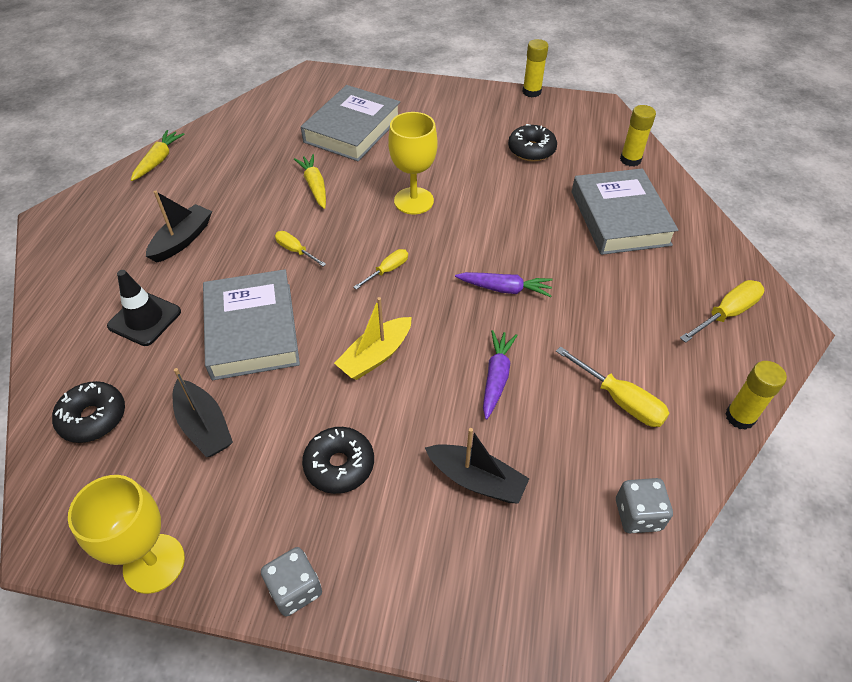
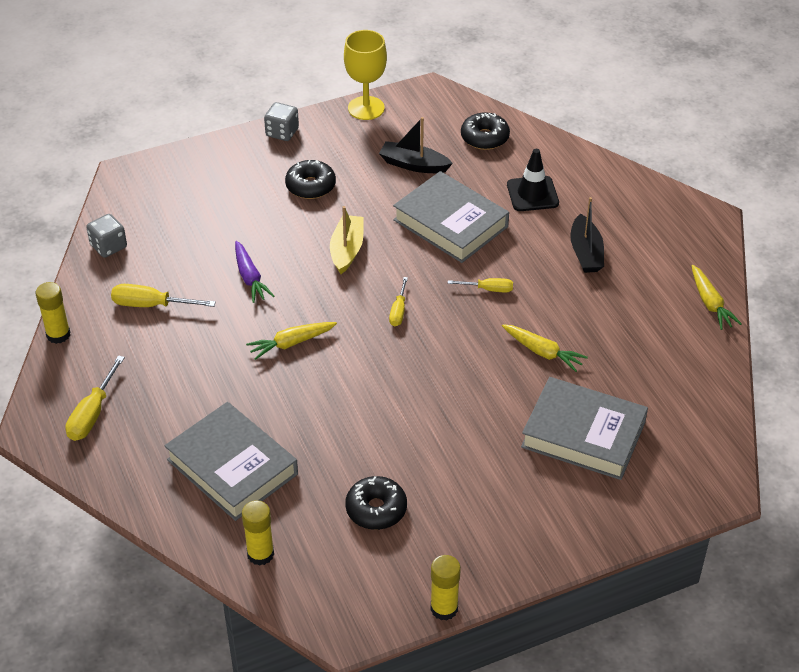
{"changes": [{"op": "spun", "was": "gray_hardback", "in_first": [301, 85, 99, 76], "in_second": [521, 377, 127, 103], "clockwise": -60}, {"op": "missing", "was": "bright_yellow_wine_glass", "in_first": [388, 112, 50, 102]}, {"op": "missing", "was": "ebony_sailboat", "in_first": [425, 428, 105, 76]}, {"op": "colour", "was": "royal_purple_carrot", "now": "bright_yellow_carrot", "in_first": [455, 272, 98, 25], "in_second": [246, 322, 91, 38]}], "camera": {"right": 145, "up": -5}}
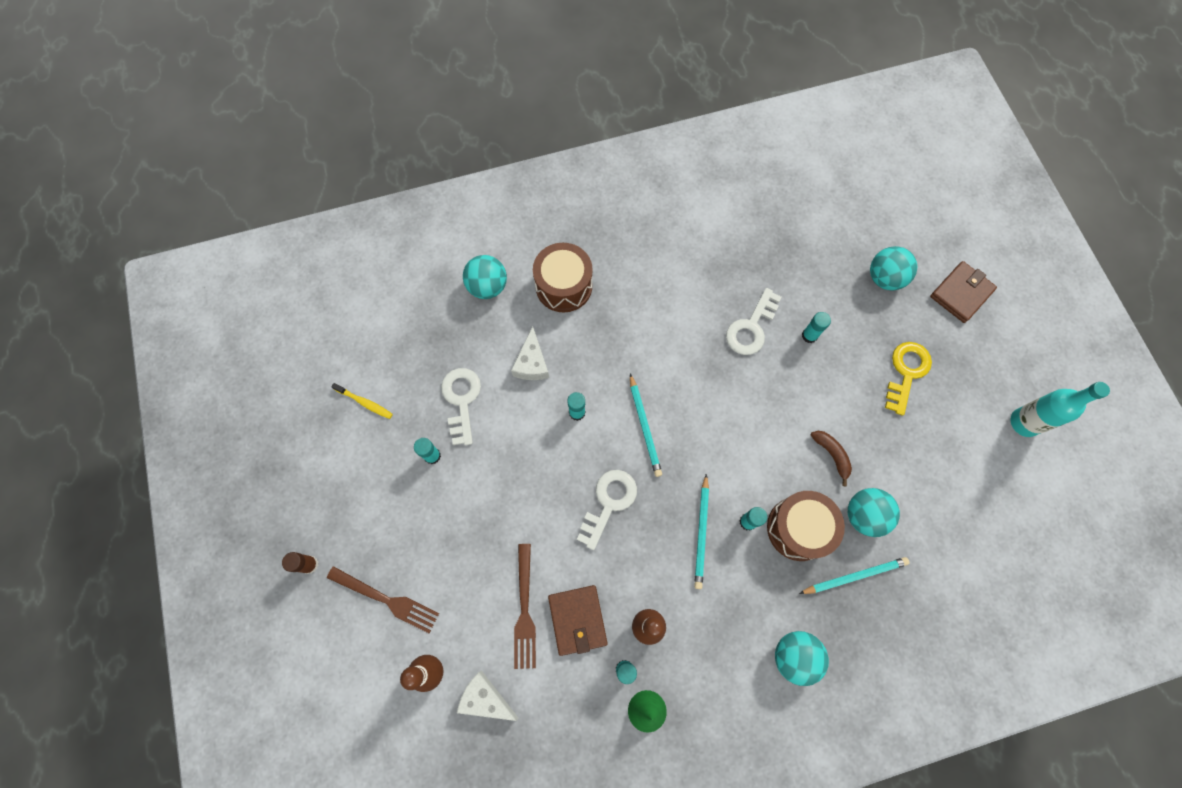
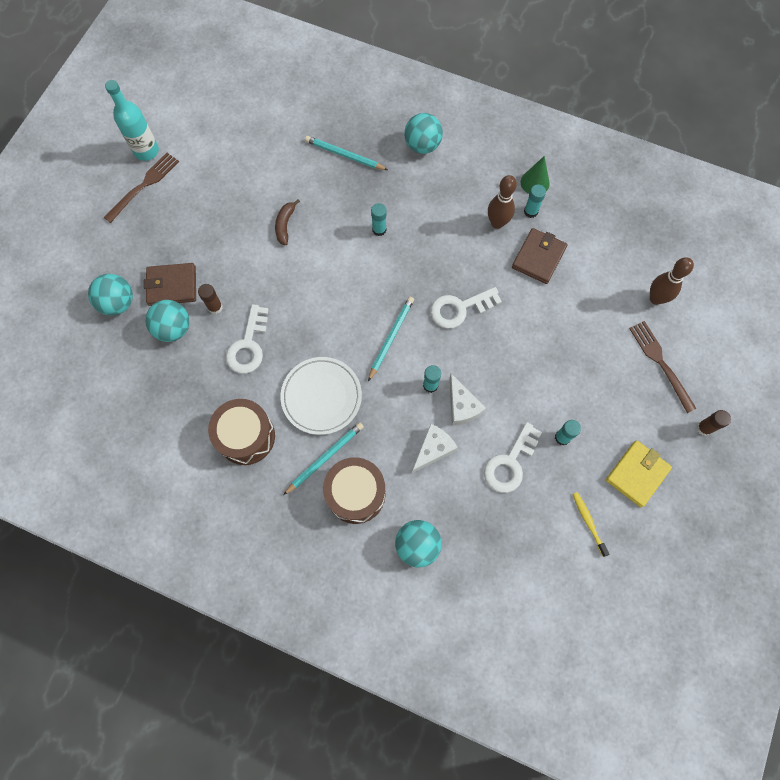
{"changes": [{"op": "relocated", "was": "white_piece_of_cheese", "in_first": [457, 671, 61, 50], "in_second": [449, 374, 37, 52]}, {"op": "relocated", "was": "brown_dinner_fork", "in_first": [514, 544, 22, 125], "in_second": [104, 153, 75, 70]}, {"op": "relocated", "was": "aqua_pencil", "in_first": [694, 474, 15, 115], "in_second": [283, 422, 81, 73]}, {"op": "spun", "was": "white_door_key", "in_first": [726, 288, 56, 67], "in_second": [226, 304, 43, 70], "clockwise": 120}, {"op": "relocated", "was": "brown_drum", "in_first": [767, 491, 78, 70], "in_second": [208, 399, 67, 66]}, {"op": "colour", "was": "aqua_glue", "now": "brown_glue", "in_first": [802, 312, 29, 31], "in_second": [198, 284, 25, 30]}, {"op": "relocated", "was": "aqua_ball", "in_first": [848, 488, 52, 49], "in_second": [145, 300, 45, 42]}, {"op": "missing", "was": "bright_yellow_door_key", "in_first": [885, 342, 47, 74]}, {"op": "relocated", "was": "brown_card_wallet", "in_first": [930, 261, 67, 62], "in_second": [144, 263, 52, 43]}, {"op": "appeared", "now": "white_dinner_plate", "in_second": [280, 357, 82, 78]}, {"op": "appeared", "now": "bright_yellow_card_wallet", "in_second": [606, 440, 66, 67]}], "camera": {"right": -140, "up": 0}}
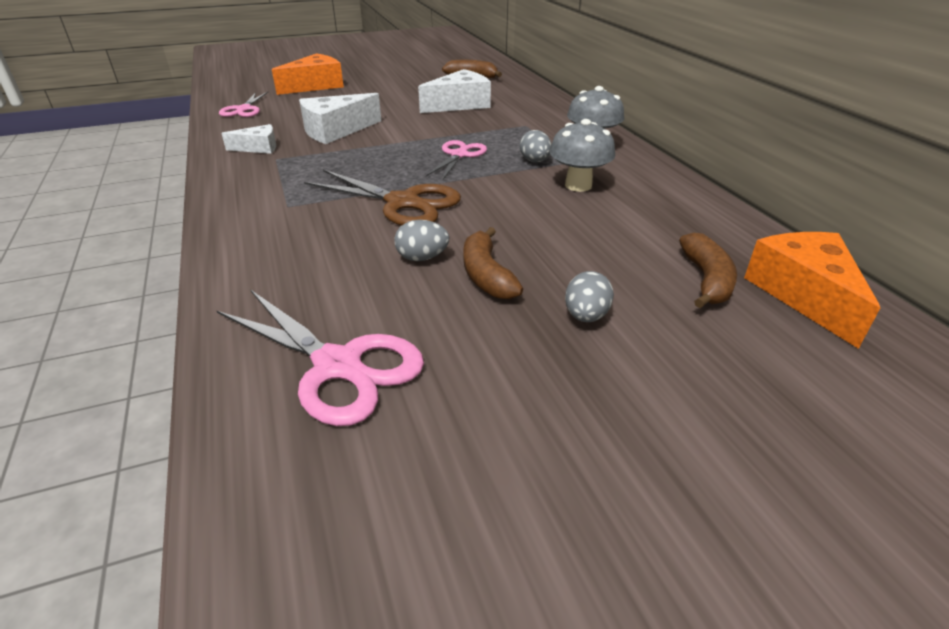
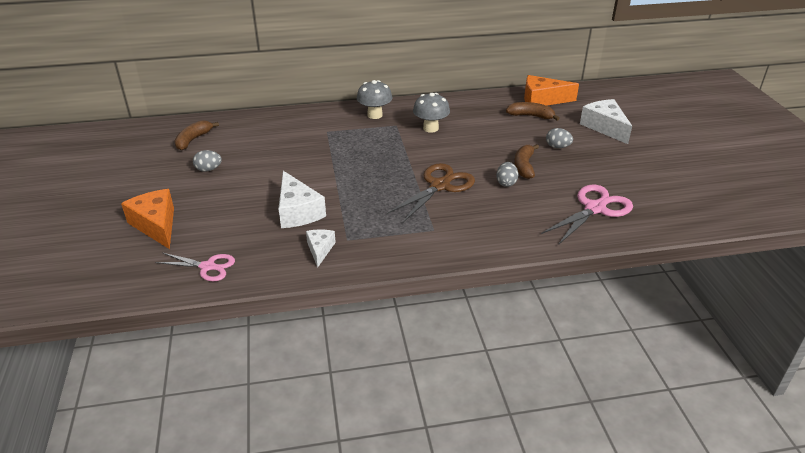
{"changes": [{"op": "relocated", "was": "white_piece_of_cheese", "in_first": [418, 69, 73, 44], "in_second": [580, 99, 52, 45]}, {"op": "missing", "was": "rosy_scissors", "in_first": [426, 140, 61, 39]}, {"op": "spun", "was": "brown_toy_banana", "in_first": [463, 227, 60, 72], "in_second": [514, 144, 25, 35], "clockwise": 105}, {"op": "relocated", "was": "gray_egg", "in_first": [520, 130, 32, 32], "in_second": [193, 150, 29, 22]}], "camera": {"right": -80, "up": 0}}
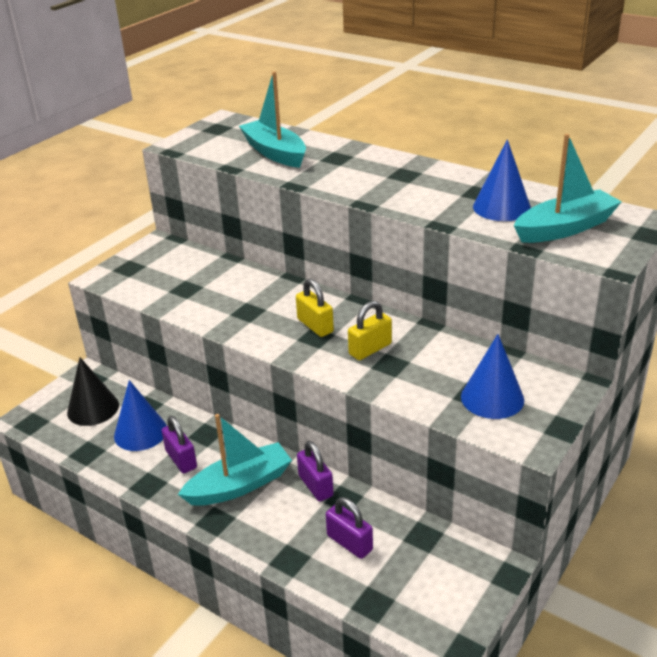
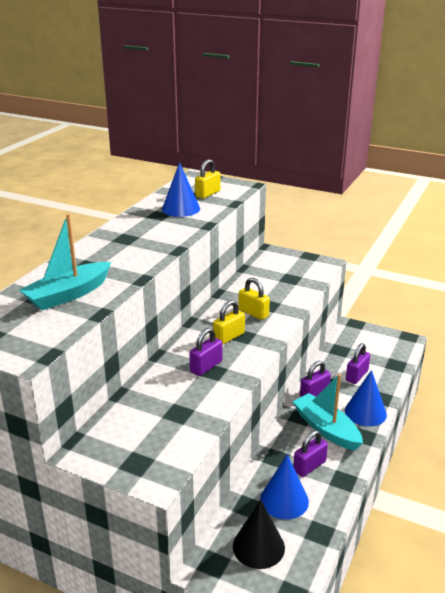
{"changes": [{"op": "relocated", "was": "cobalt_cone", "in_first": [461, 334, 63, 85], "in_second": [345, 370, 42, 57]}, {"op": "exchanged", "was": "aqua_sailboat", "now": "bright_yellow_lock", "in_first": [514, 134, 108, 109], "in_second": [195, 159, 26, 40]}, {"op": "appeared", "now": "royal_purple_lock", "in_second": [189, 328, 34, 48]}], "camera": {"right": -100, "up": -5}}
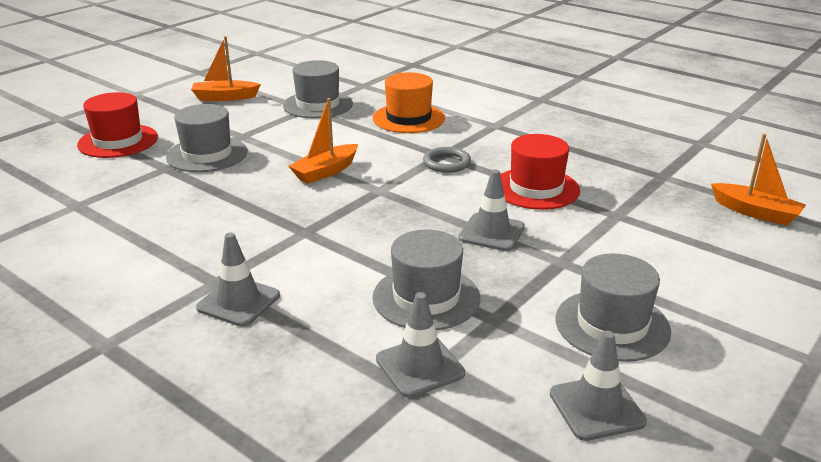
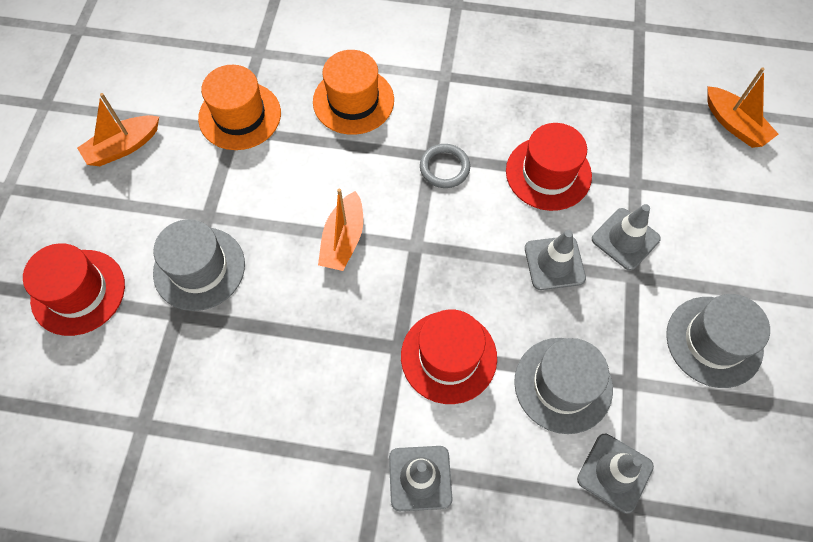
{"changes": [{"op": "colour", "was": "gray_top_hat", "now": "orange_top_hat", "in_first": [283, 60, 70, 58], "in_second": [198, 65, 83, 85]}, {"op": "relocated", "was": "gray_road_cone", "in_first": [550, 331, 97, 110], "in_second": [592, 204, 69, 66]}, {"op": "spun", "was": "orange_sailboat", "in_first": [711, 134, 95, 92], "in_second": [707, 67, 71, 81], "clockwise": 45}, {"op": "appeared", "now": "scarlet_top_hat", "in_second": [401, 309, 96, 95]}], "camera": {"right": -30, "up": 35}}
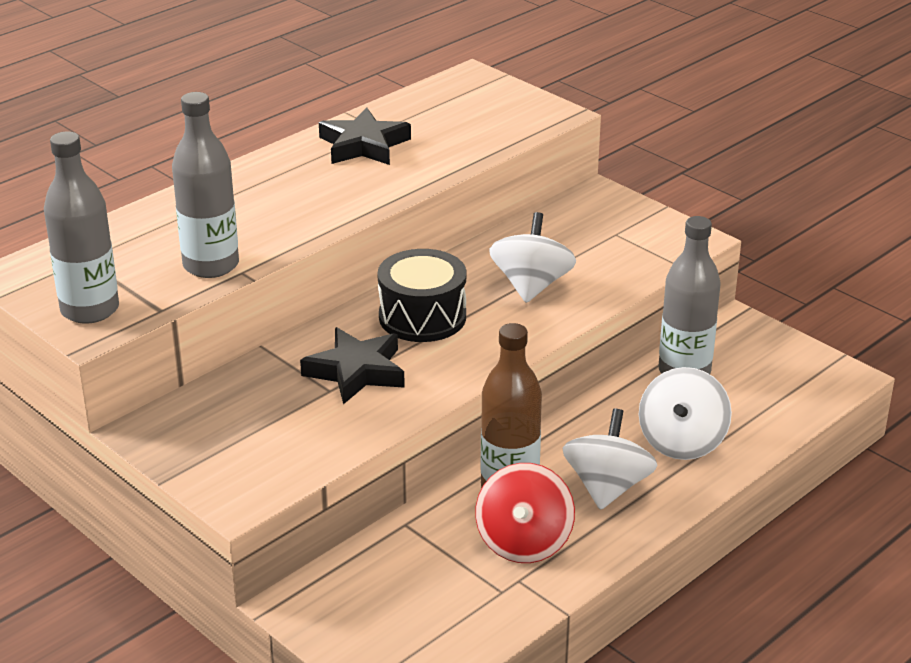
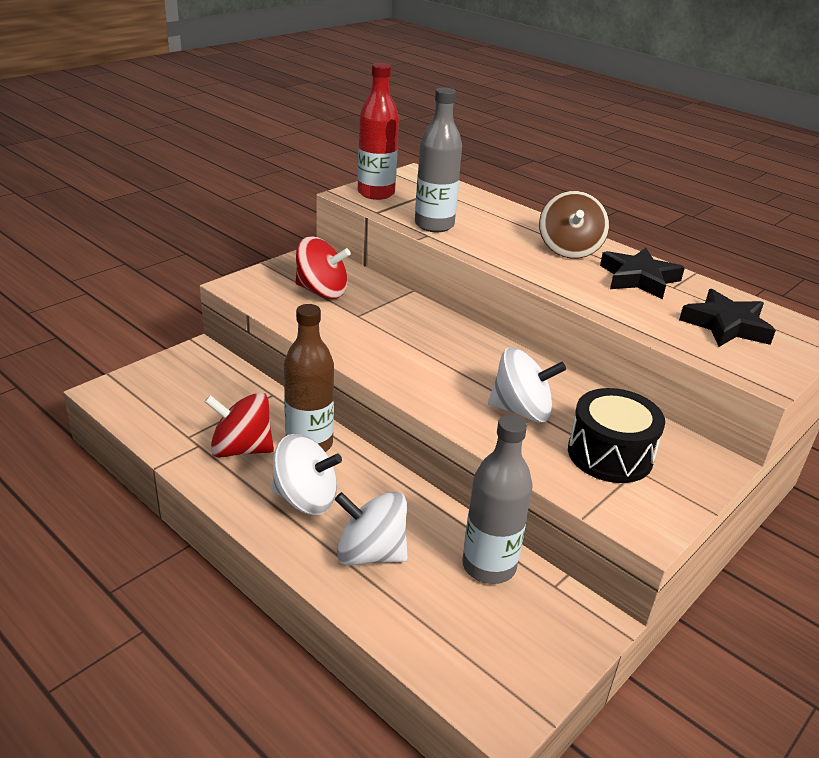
{"changes": [{"op": "colour", "was": "gray_bottle", "now": "scarlet_bottle", "in_first": [44, 132, 75, 192], "in_second": [358, 63, 41, 137]}, {"op": "relocated", "was": "ebony_five-pointed_star", "in_first": [300, 327, 105, 77], "in_second": [679, 289, 97, 58]}, {"op": "relocated", "was": "ebony_drum", "in_first": [378, 249, 88, 93], "in_second": [568, 388, 97, 95]}, {"op": "appeared", "now": "scarlet_whirligig", "in_second": [296, 236, 55, 63]}, {"op": "appeared", "now": "brown_whirligig", "in_second": [539, 191, 70, 68]}], "camera": {"right": 85, "up": 0}}
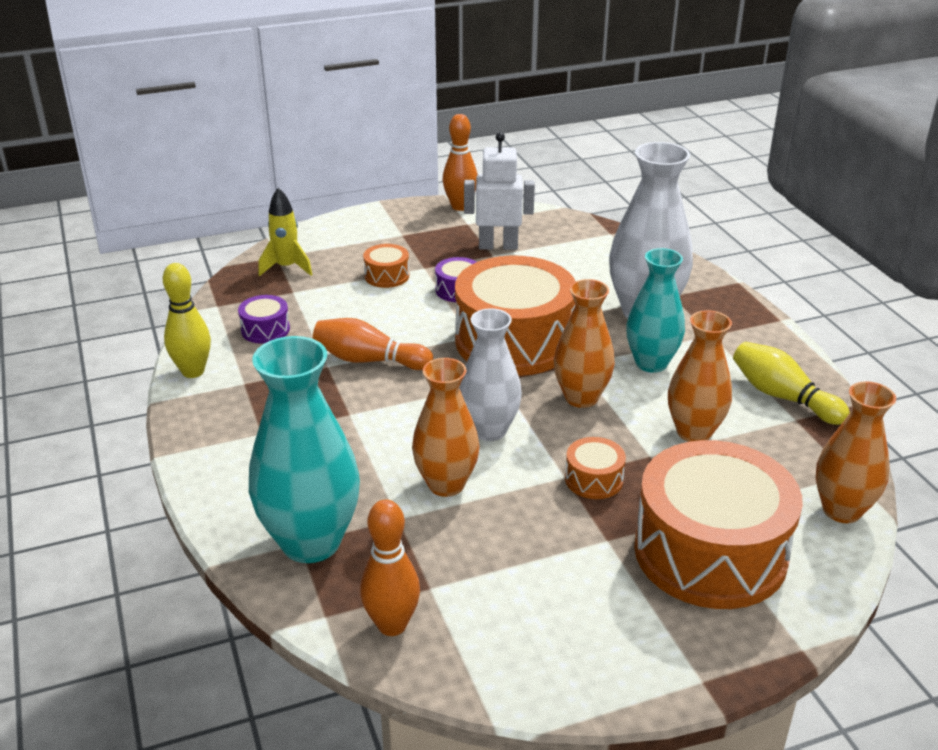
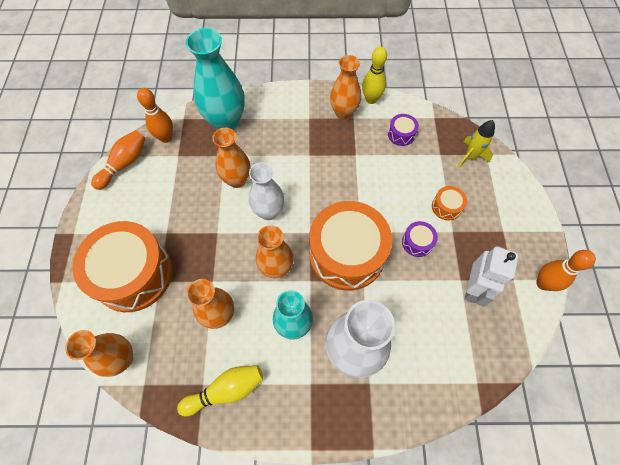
{"changes": [{"op": "relocated", "was": "orange_tenpin", "in_first": [313, 318, 120, 52], "in_second": [91, 130, 55, 60]}, {"op": "missing", "was": "orange_drum", "in_first": [565, 437, 61, 62]}, {"op": "appeared", "now": "orange_flower_vase", "in_second": [330, 55, 31, 65]}], "camera": {"right": 110, "up": 30}}
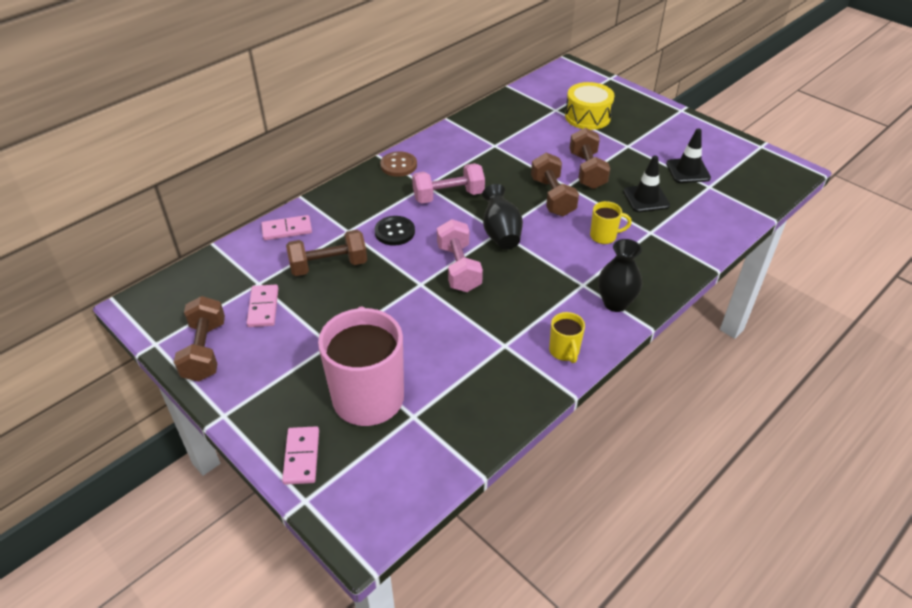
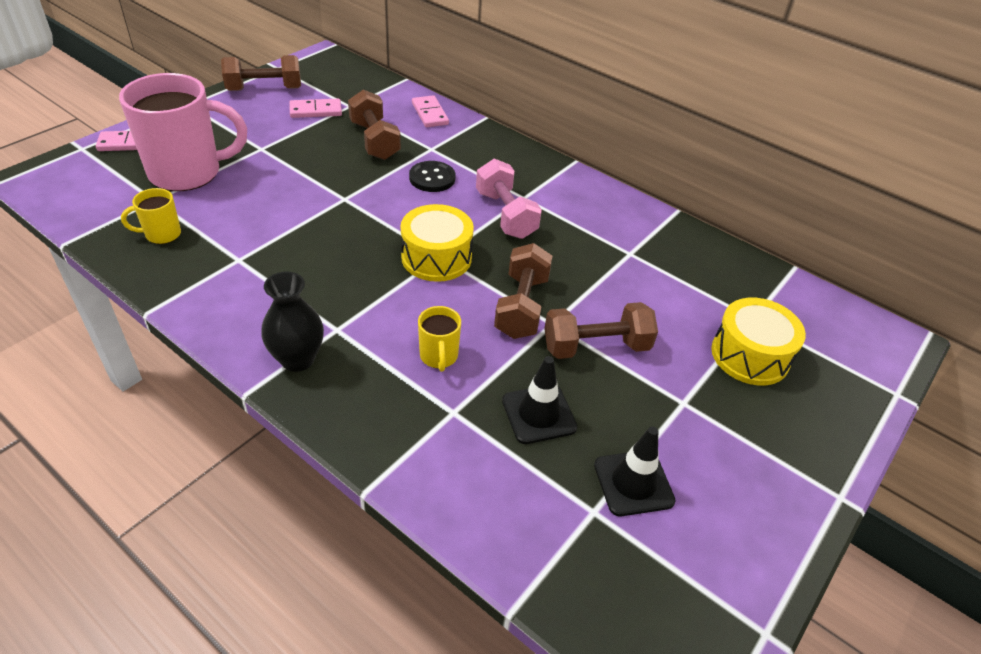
{"changes": [{"op": "missing", "was": "brown_button", "in_first": [380, 152, 37, 25]}, {"op": "missing", "was": "rosy_dumbbell", "in_first": [437, 219, 46, 73]}, {"op": "exchanged", "was": "ebony_flower_vase", "now": "bright_yellow_drum", "in_first": [482, 184, 41, 65], "in_second": [401, 204, 73, 78]}, {"op": "spun", "was": "brown_dumbbell", "in_first": [531, 153, 48, 64], "in_second": [494, 243, 58, 96], "clockwise": -60}, {"op": "relocated", "was": "bright_yellow_tea_mug", "in_first": [549, 312, 36, 51], "in_second": [121, 188, 60, 56]}], "camera": {"right": 80, "up": 0}}
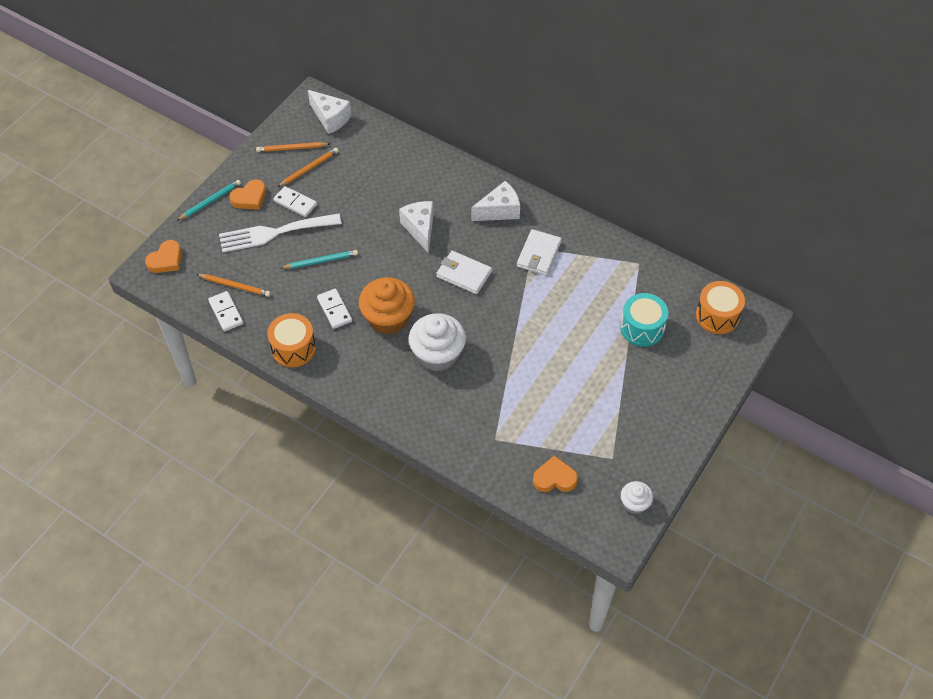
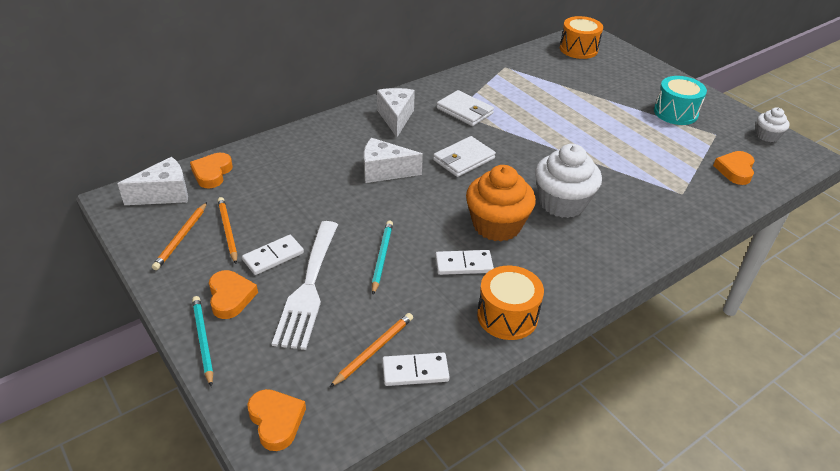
{"changes": [{"op": "relocated", "was": "aqua_drum", "in_first": [620, 293, 48, 54], "in_second": [654, 76, 53, 49]}, {"op": "appeared", "now": "orange_love_heart", "in_second": [190, 153, 43, 35]}], "camera": {"right": -70, "up": -15}}
